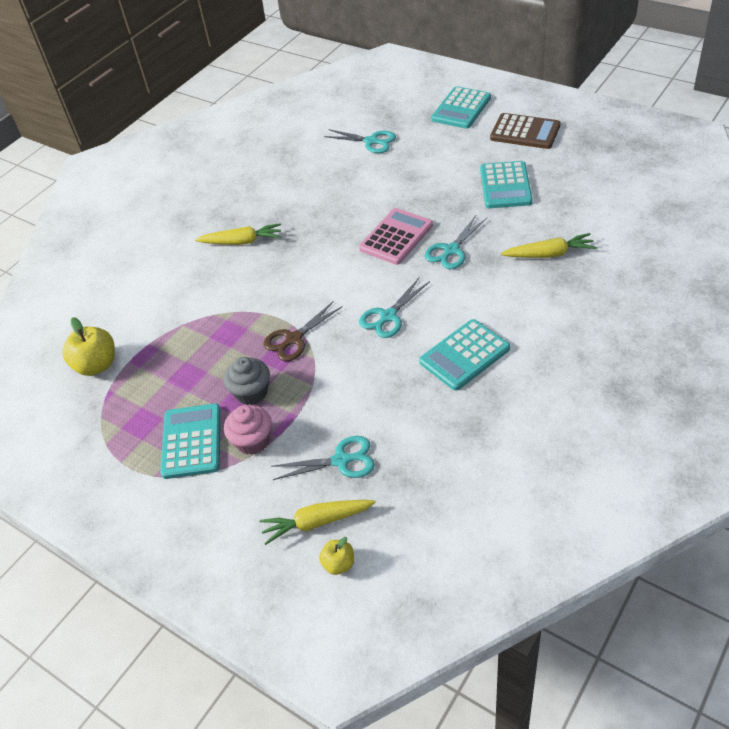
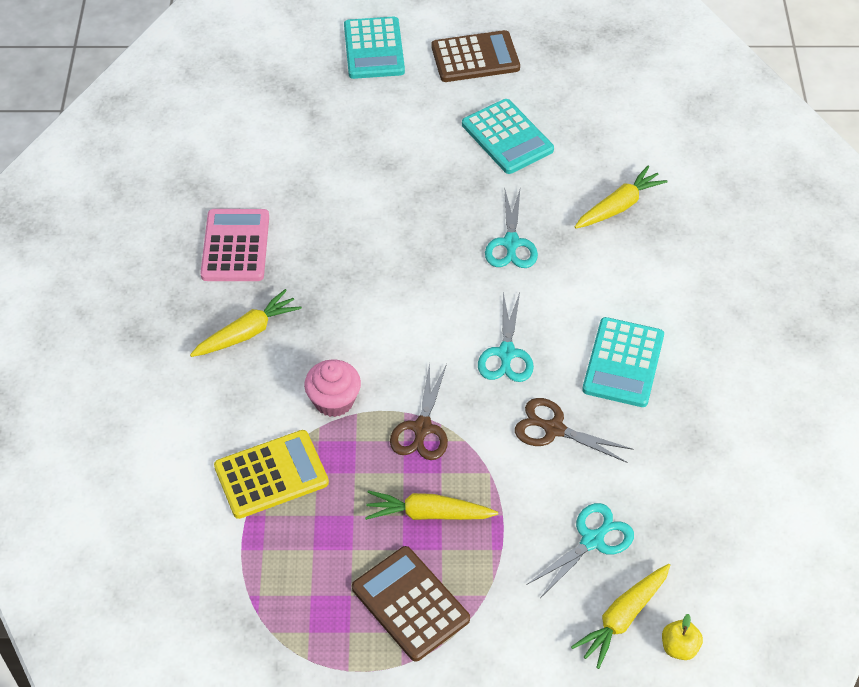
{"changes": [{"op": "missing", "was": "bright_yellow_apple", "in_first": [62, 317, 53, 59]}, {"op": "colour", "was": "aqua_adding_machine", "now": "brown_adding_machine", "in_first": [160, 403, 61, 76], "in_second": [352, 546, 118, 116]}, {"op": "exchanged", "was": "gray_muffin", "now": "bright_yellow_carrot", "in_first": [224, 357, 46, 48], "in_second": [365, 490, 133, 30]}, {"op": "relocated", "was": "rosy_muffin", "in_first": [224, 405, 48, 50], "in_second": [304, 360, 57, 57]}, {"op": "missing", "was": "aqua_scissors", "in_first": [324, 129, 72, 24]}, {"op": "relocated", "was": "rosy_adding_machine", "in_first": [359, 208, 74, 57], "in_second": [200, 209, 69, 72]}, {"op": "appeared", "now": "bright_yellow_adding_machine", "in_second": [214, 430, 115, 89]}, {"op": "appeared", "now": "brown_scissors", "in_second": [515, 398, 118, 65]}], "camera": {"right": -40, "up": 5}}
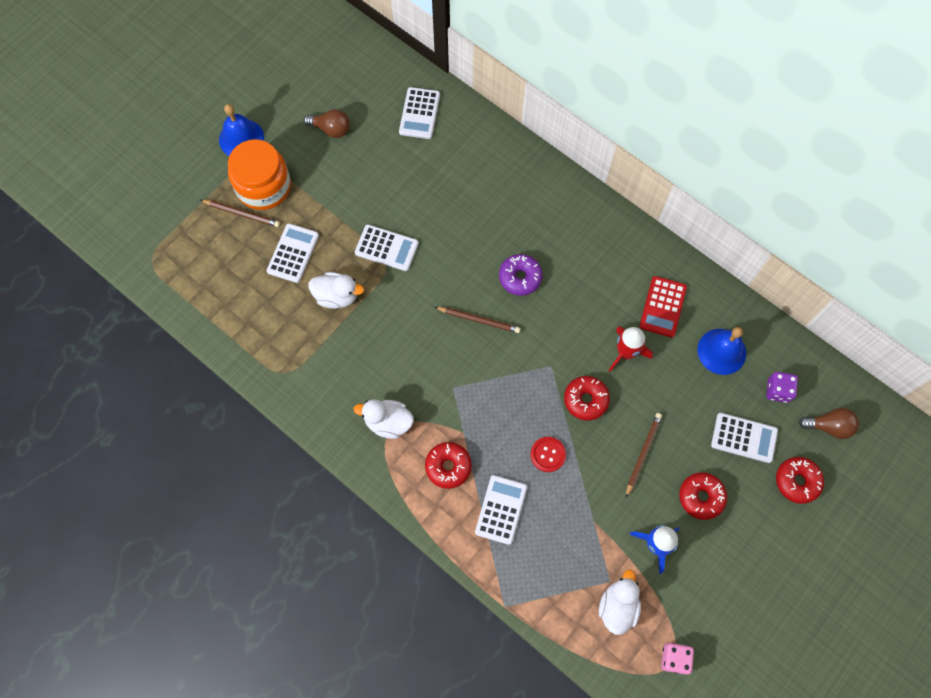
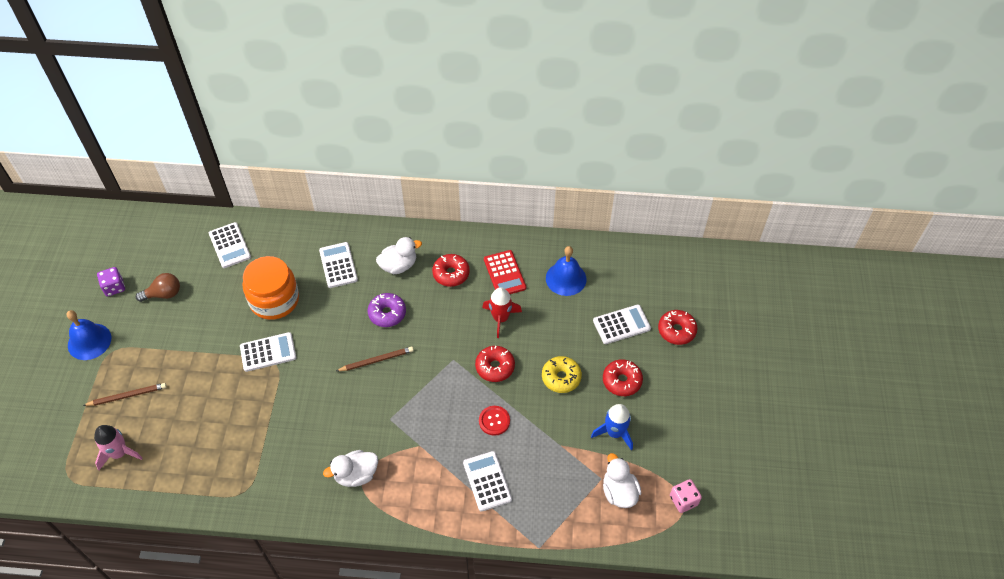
{"changes": [{"op": "relocated", "was": "orange_jam_jar", "in_first": [228, 139, 63, 71], "in_second": [243, 256, 56, 64]}, {"op": "relocated", "was": "white_adding_machine", "in_first": [267, 223, 52, 60], "in_second": [319, 242, 39, 46]}, {"op": "relocated", "was": "white_rubber_duck", "in_first": [308, 272, 56, 37], "in_second": [376, 237, 46, 37]}, {"op": "relocated", "was": "scarlet_doughnut", "in_first": [425, 442, 47, 47], "in_second": [432, 254, 38, 33]}, {"op": "exchanged", "was": "brown_pencil", "now": "bright_yellow_doughnut", "in_first": [626, 413, 36, 84], "in_second": [542, 356, 40, 37]}, {"op": "relocated", "was": "royal_purple_die", "in_first": [766, 372, 32, 31], "in_second": [97, 267, 28, 30]}, {"op": "missing", "was": "brown_bulb", "in_first": [799, 408, 60, 31]}, {"op": "appeared", "now": "rosy_rocket", "in_second": [94, 425, 49, 45]}], "camera": {"right": -35, "up": -15}}
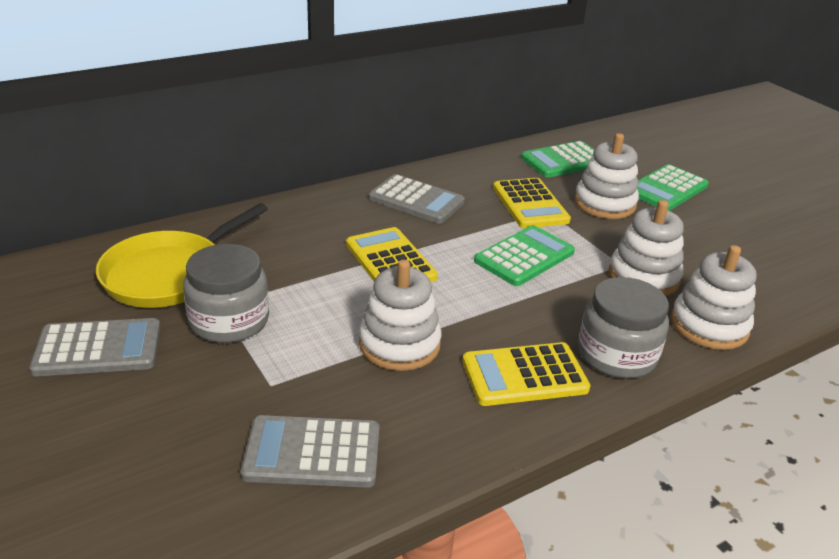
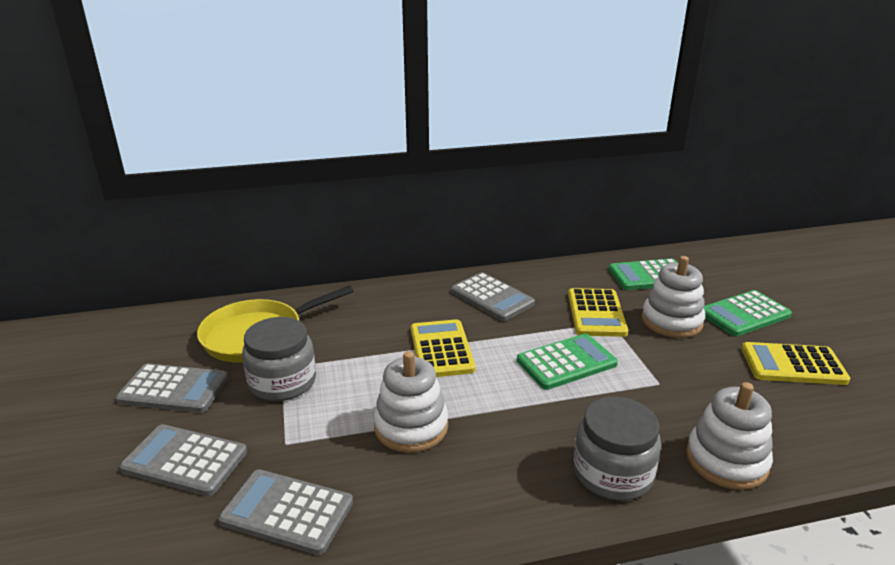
{"changes": [{"op": "relocated", "was": "bright_yellow_adding_machine", "in_first": [462, 342, 129, 64], "in_second": [741, 342, 110, 43]}, {"op": "missing", "was": "white_stacking_rings", "in_first": [609, 200, 75, 96]}, {"op": "appeared", "now": "gray_adding_machine", "in_second": [119, 424, 128, 72]}], "camera": {"right": 20, "up": -5}}
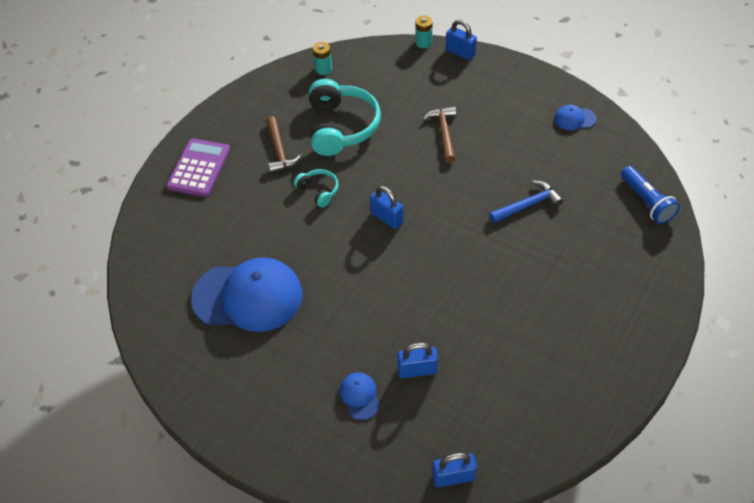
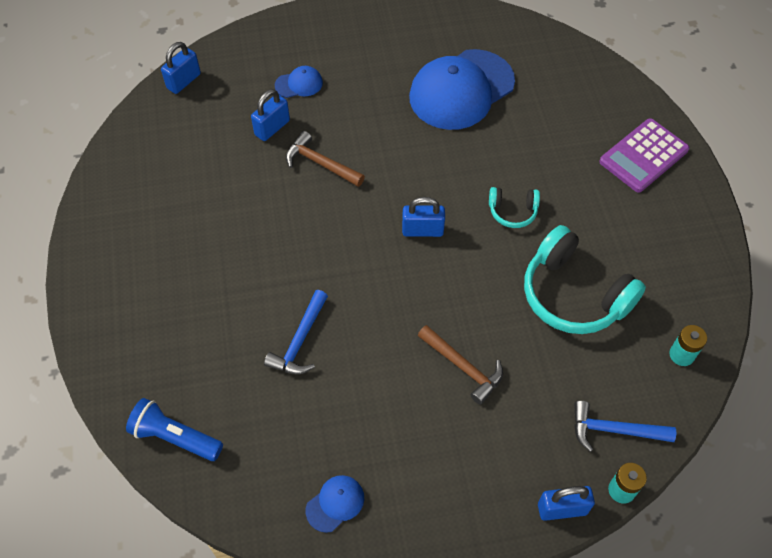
{"changes": [{"op": "spun", "was": "royal_purple_adding_machine", "in_first": [166, 139, 64, 58], "in_second": [599, 118, 91, 75], "clockwise": 75}, {"op": "relocated", "was": "brown_claw_hammer", "in_first": [266, 116, 36, 57], "in_second": [286, 131, 79, 56]}, {"op": "spun", "was": "cobalt_baseball_cap", "in_first": [340, 372, 40, 48], "in_second": [275, 66, 48, 32], "clockwise": -45}, {"op": "appeared", "now": "cobalt_claw_hammer", "in_second": [574, 401, 102, 51]}], "camera": {"right": 135, "up": 5}}
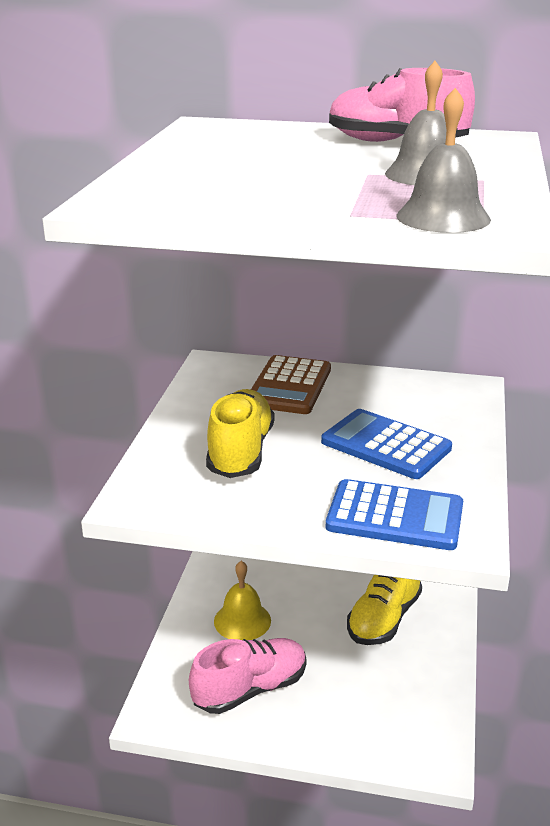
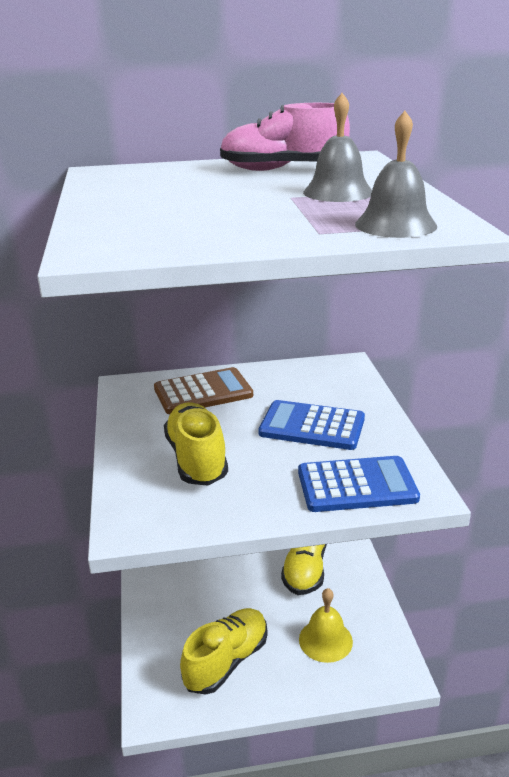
{"changes": [{"op": "colour", "was": "rosy_sneaker", "now": "bright_yellow_sneaker", "in_first": [189, 638, 118, 76], "in_second": [180, 608, 87, 87]}, {"op": "relocated", "was": "bright_yellow_school_bell", "in_first": [214, 561, 57, 79], "in_second": [299, 588, 54, 75]}, {"op": "spun", "was": "brown_adding_machine", "in_first": [251, 355, 80, 59], "in_second": [154, 367, 99, 47], "clockwise": -105}], "camera": {"right": -20, "up": 0}}
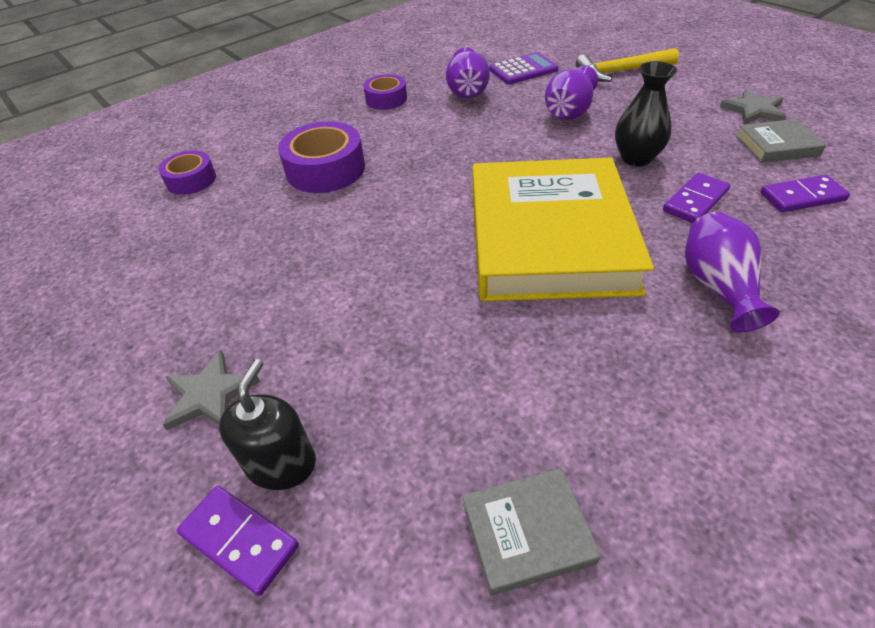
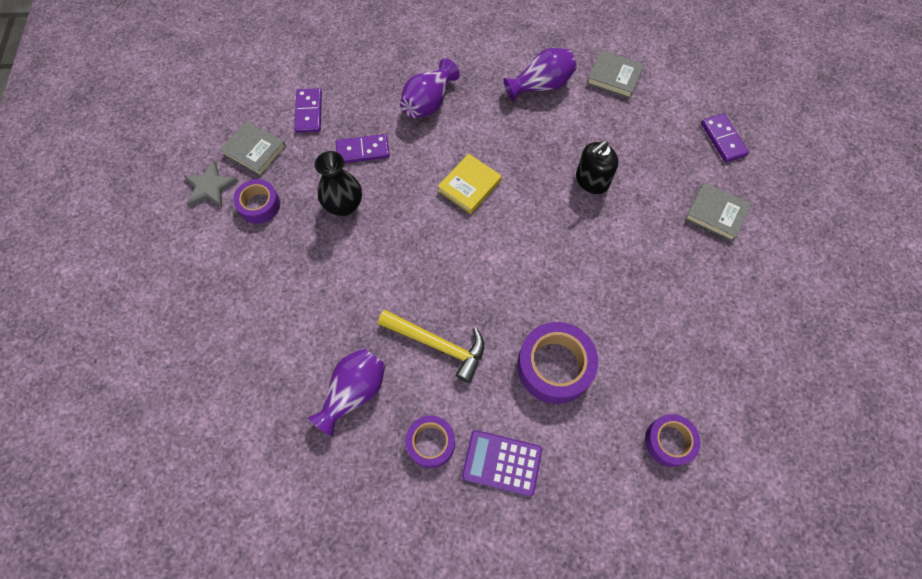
{"changes": [{"op": "exchanged", "was": "gray_five-pointed_star", "now": "gray_hardback", "in_first": [163, 350, 97, 80], "in_second": [685, 182, 66, 59]}, {"op": "relocated", "was": "ebony_pump_bottle", "in_first": [219, 359, 97, 131], "in_second": [576, 140, 43, 54]}, {"op": "size", "was": "bright_yellow_hardback", "in_first": [472, 158, 182, 143], "in_second": [438, 154, 64, 60], "ratio": 0.41}, {"op": "relocated", "was": "royal_purple_adding_machine", "in_first": [489, 52, 69, 32], "in_second": [462, 430, 80, 67]}, {"op": "relocated", "was": "royal_purple_flower_vase", "in_first": [545, 66, 53, 54], "in_second": [504, 48, 73, 54]}, {"op": "relocated", "was": "bright_yellow_claw_hammer", "in_first": [576, 48, 103, 34], "in_second": [378, 310, 106, 73]}, {"op": "spun", "was": "royal_purple_domino_tile", "in_first": [760, 175, 90, 37], "in_second": [294, 88, 28, 45], "clockwise": 60}, {"op": "appeared", "now": "royal_purple_sticky_tape", "in_second": [233, 179, 47, 45]}], "camera": {"right": -145, "up": 20}}
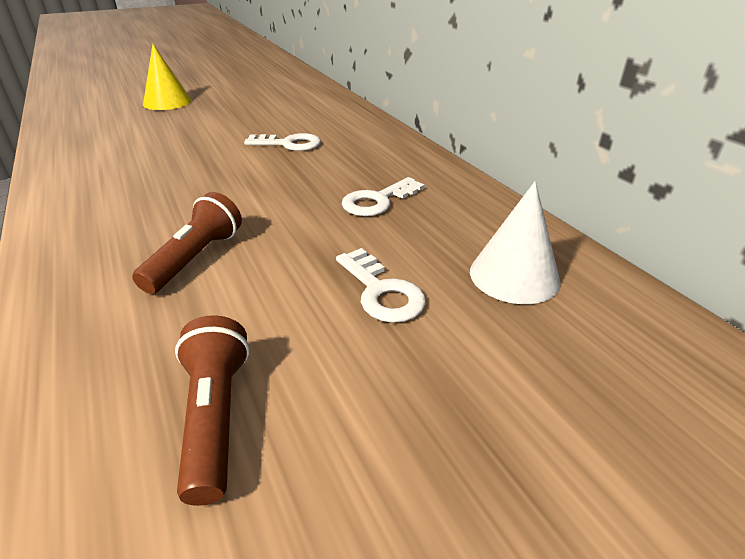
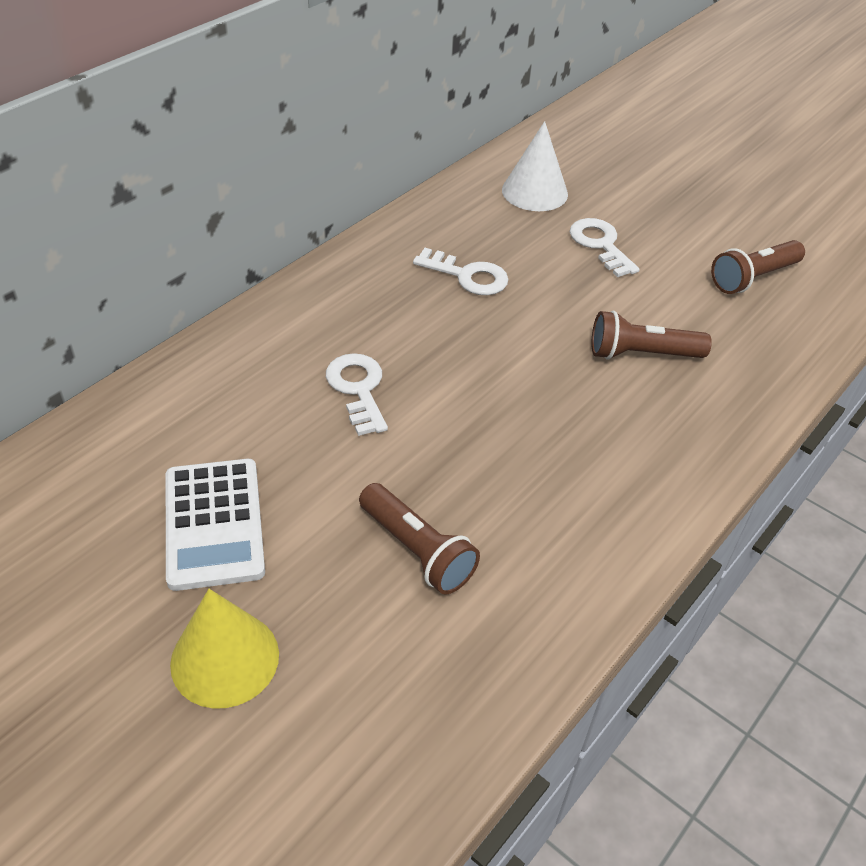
{"changes": [{"op": "spun", "was": "white_door_key", "in_first": [336, 248, 90, 75], "in_second": [570, 218, 70, 59], "clockwise": -60}, {"op": "appeared", "now": "white_adding_machine", "in_second": [166, 459, 99, 132]}, {"op": "appeared", "now": "brown_flashlight", "in_second": [359, 483, 121, 112]}], "camera": {"right": -115, "up": 10}}
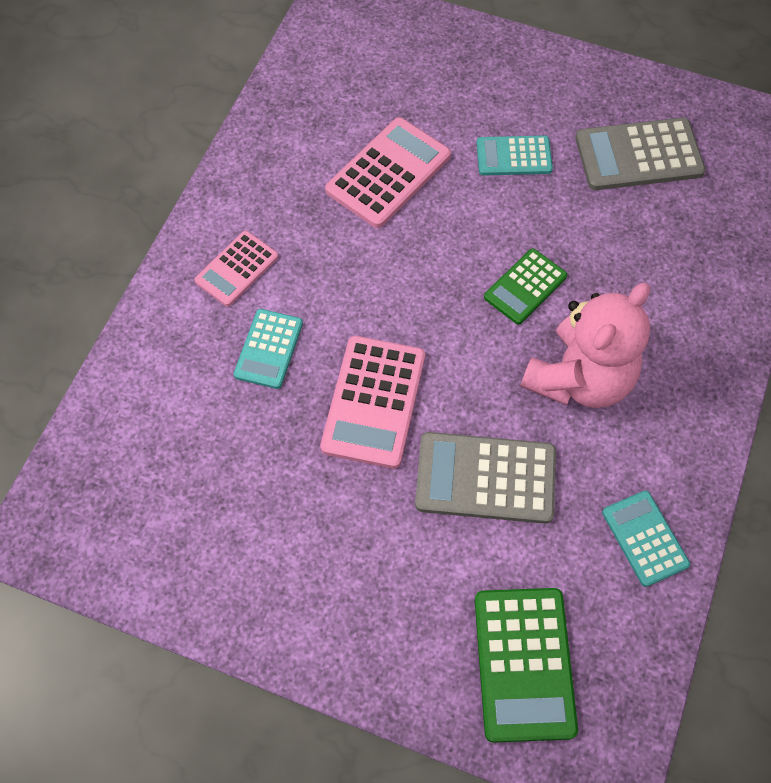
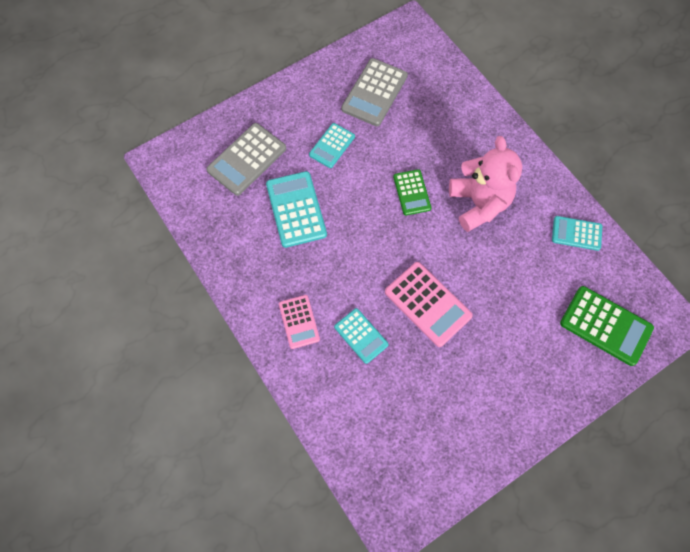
{"changes": [{"op": "colour", "was": "rosy_adding_machine", "now": "aqua_adding_machine", "in_first": [325, 117, 126, 111], "in_second": [266, 171, 61, 77]}, {"op": "relocated", "was": "gray_adding_machine", "in_first": [415, 432, 141, 92], "in_second": [206, 123, 80, 73]}], "camera": {"right": -55, "up": 5}}
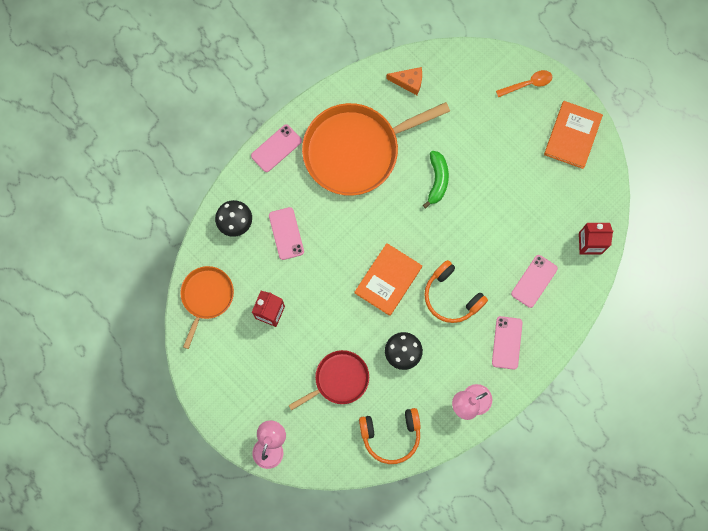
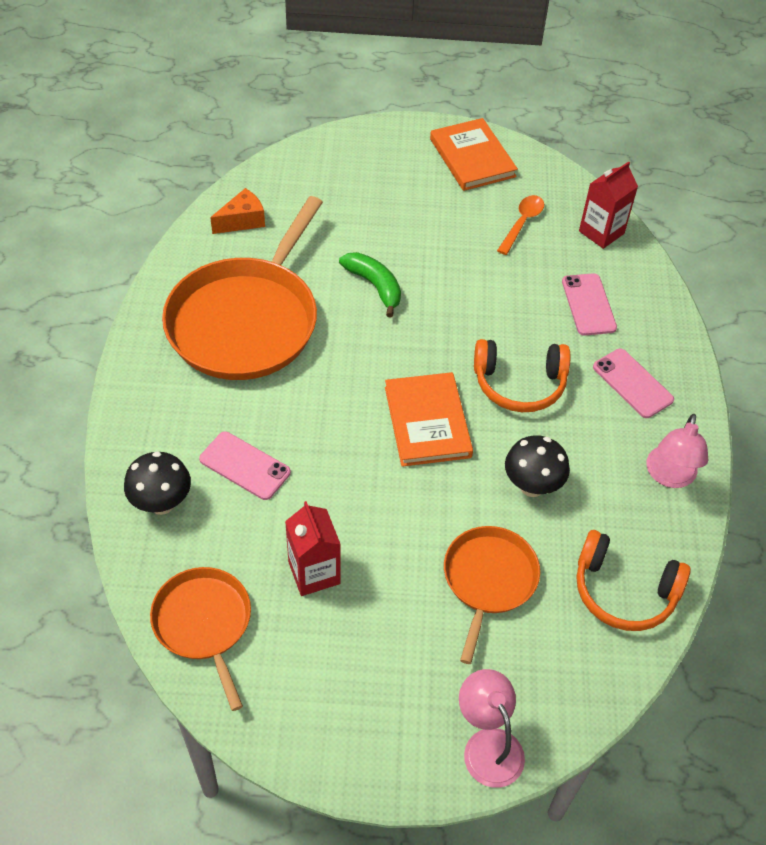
{"changes": [{"op": "missing", "was": "rosy_phone", "in_first": [251, 124, 51, 48]}, {"op": "colour", "was": "scarlet_pan", "now": "orange_pan", "in_first": [288, 350, 81, 61], "in_second": [444, 526, 96, 138]}, {"op": "spun", "was": "orange_headset", "in_first": [359, 408, 62, 56], "in_second": [576, 530, 115, 101], "clockwise": 75}, {"op": "relocated", "was": "orange_teaspoon", "in_first": [496, 70, 56, 27], "in_second": [497, 195, 47, 60]}], "camera": {"right": -45, "up": -25}}
